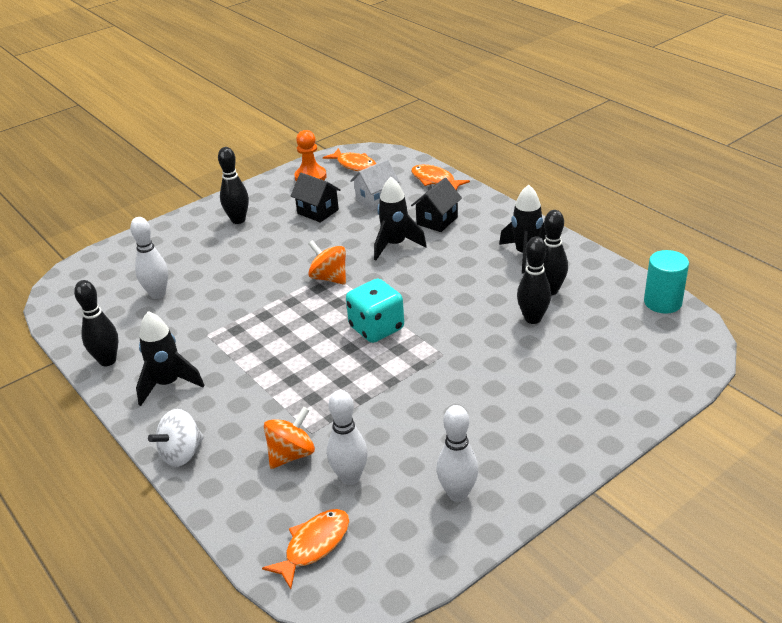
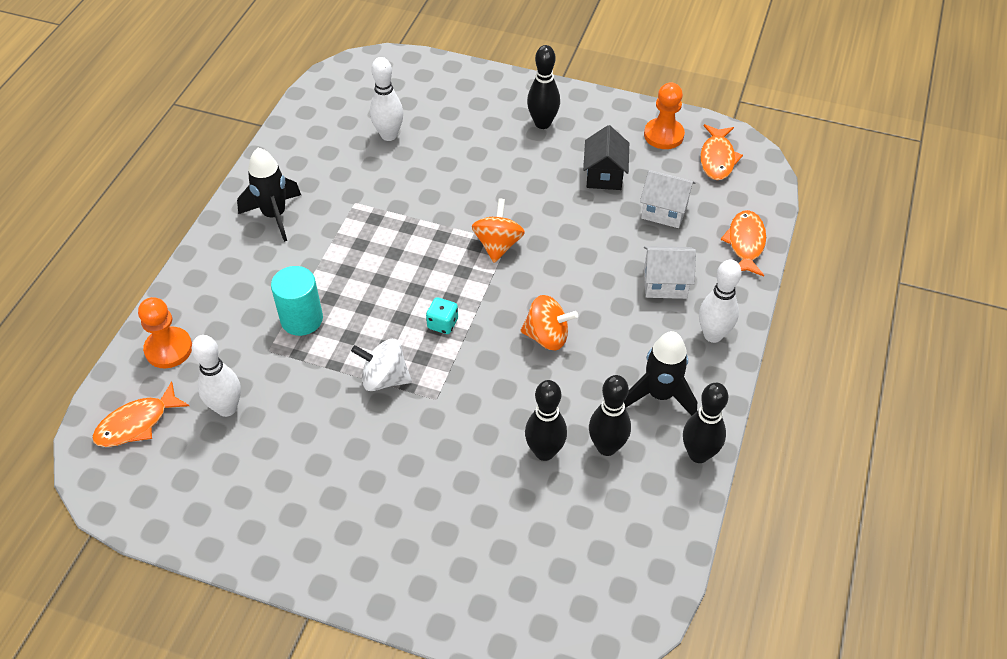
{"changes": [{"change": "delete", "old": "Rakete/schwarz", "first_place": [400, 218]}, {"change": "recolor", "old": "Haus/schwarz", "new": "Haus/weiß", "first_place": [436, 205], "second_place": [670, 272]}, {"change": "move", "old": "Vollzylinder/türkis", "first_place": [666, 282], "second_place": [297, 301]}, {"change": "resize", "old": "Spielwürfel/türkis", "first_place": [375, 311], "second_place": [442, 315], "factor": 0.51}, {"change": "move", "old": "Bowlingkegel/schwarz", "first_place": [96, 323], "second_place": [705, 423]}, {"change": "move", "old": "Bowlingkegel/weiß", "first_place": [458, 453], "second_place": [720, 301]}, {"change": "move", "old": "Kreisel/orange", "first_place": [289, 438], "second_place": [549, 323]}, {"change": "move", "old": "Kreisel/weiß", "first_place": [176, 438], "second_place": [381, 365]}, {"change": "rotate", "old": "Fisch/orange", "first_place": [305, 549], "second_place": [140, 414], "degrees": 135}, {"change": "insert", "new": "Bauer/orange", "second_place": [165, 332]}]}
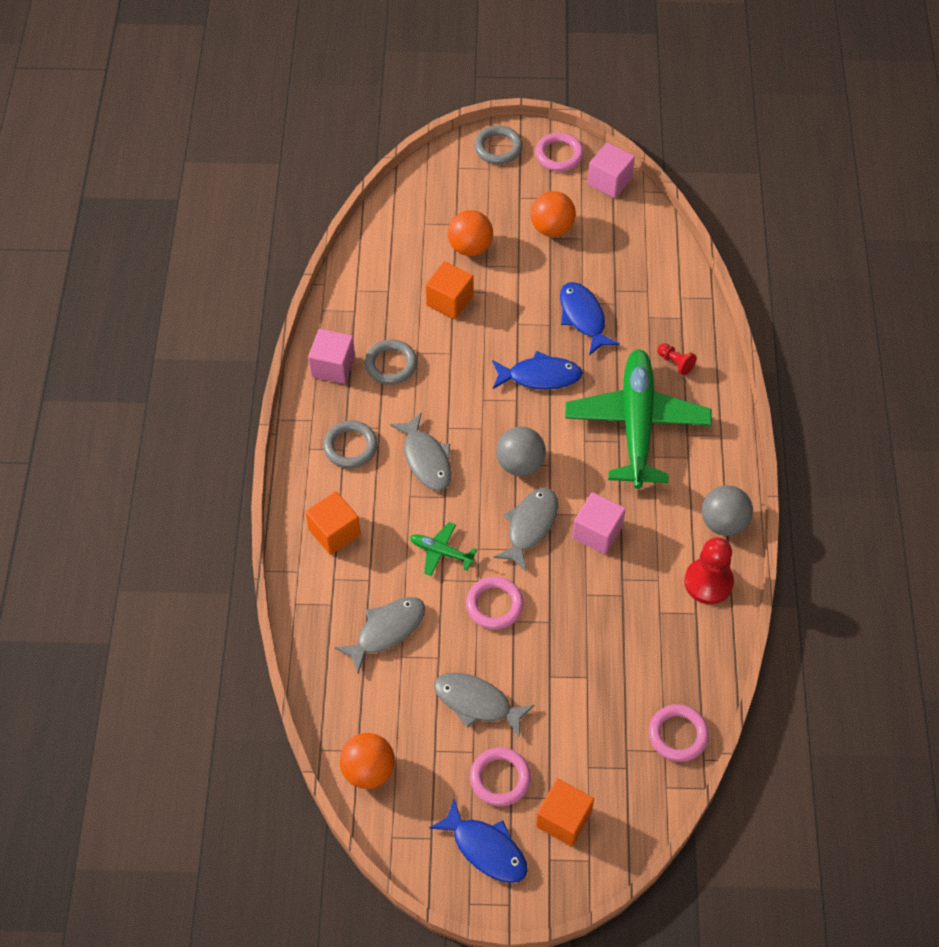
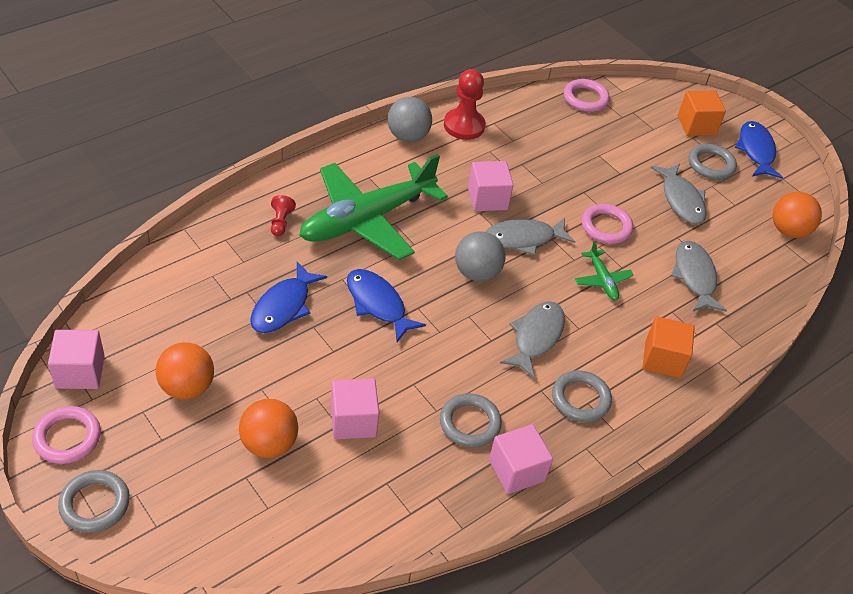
{"changes": [{"change": "recolor", "old": "Kubus/orange", "new": "Kubus/rosa", "first_place": [449, 290], "second_place": [355, 408]}, {"change": "rotate", "old": "Fisch/grau", "first_place": [379, 635], "second_place": [699, 276], "degrees": 75}, {"change": "recolor", "old": "Ring/rosa", "new": "Ring/grau", "first_place": [500, 776], "second_place": [712, 162]}]}
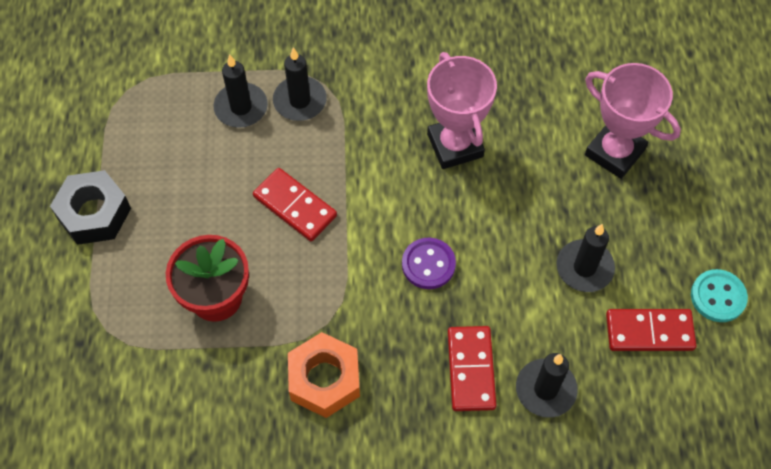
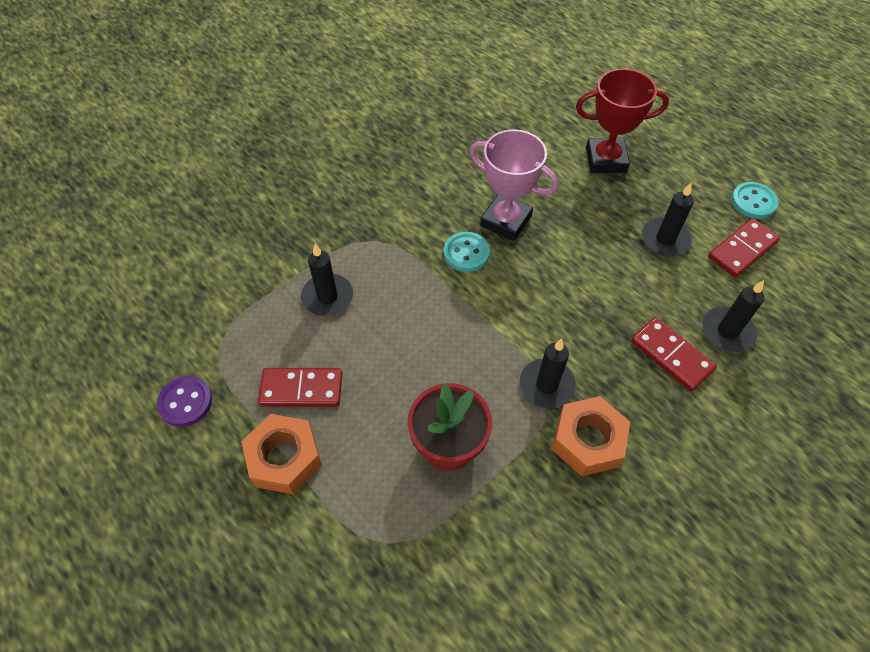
{"changes": [{"change": "move", "old": "Kerze/schwarz", "first_place": [300, 84], "second_place": [548, 373]}, {"change": "recolor", "old": "Pokal/rosa", "new": "Pokal/rot", "first_place": [633, 121], "second_place": [622, 121]}, {"change": "move", "old": "Dominostein/rot", "first_place": [295, 204], "second_place": [300, 387]}, {"change": "recolor", "old": "Sechskantmutter/schwarz", "new": "Sechskantmutter/orange", "first_place": [90, 207], "second_place": [281, 454]}, {"change": "move", "old": "Knopf/lila", "first_place": [429, 263], "second_place": [184, 401]}, {"change": "insert", "new": "Knopf/türkis", "second_place": [467, 252]}]}
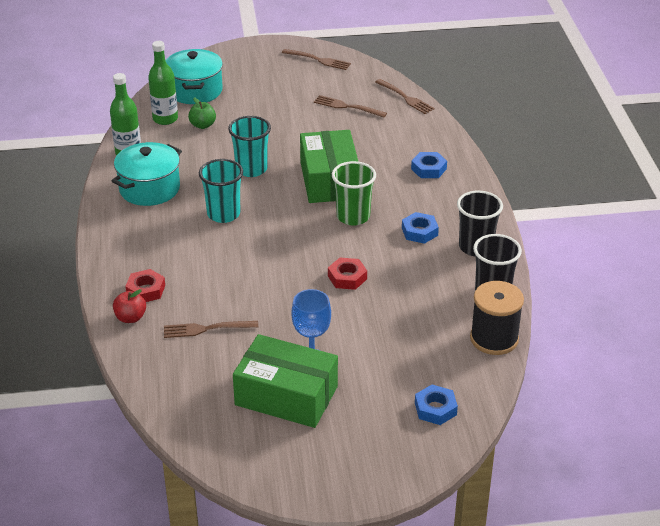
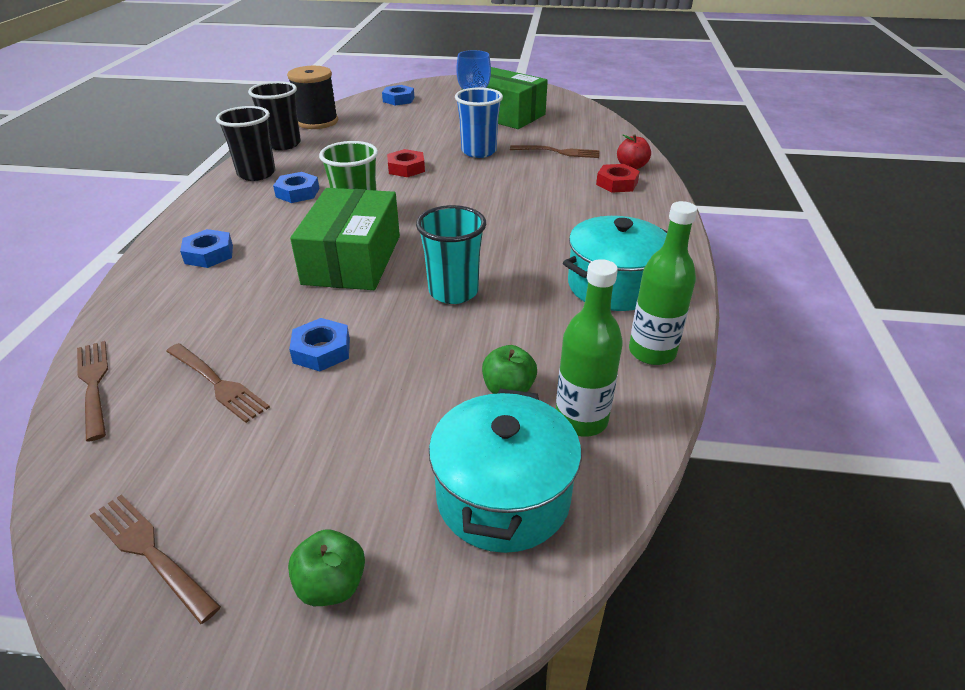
{"changes": [{"change": "delete", "old": "Becher/türkis", "first_place": [221, 191]}, {"change": "insert", "new": "Becher/blau", "second_place": [479, 122]}, {"change": "insert", "new": "Sechskantmutter/blau", "second_place": [319, 344]}, {"change": "insert", "new": "Apfel/grün", "second_place": [326, 567]}]}
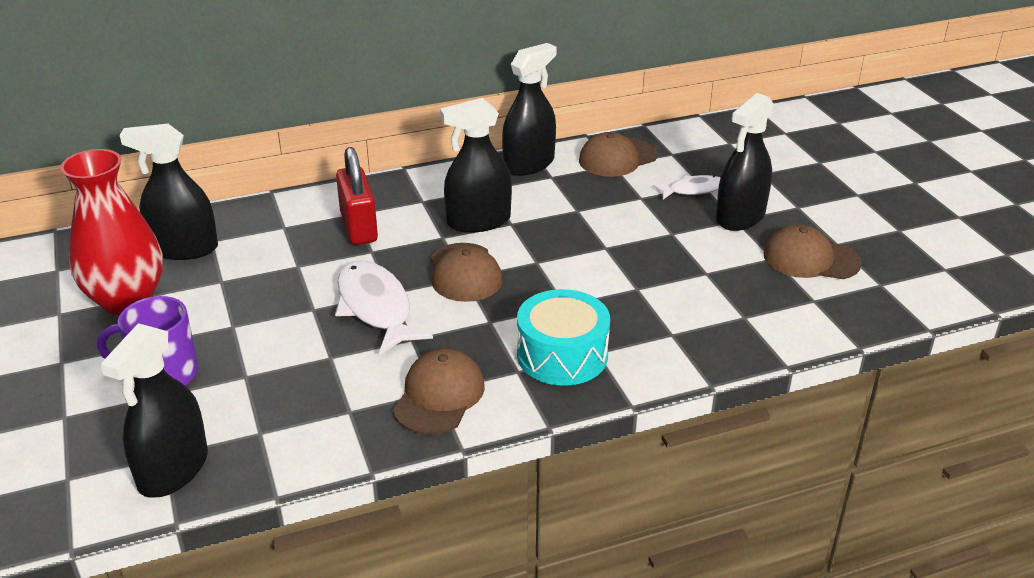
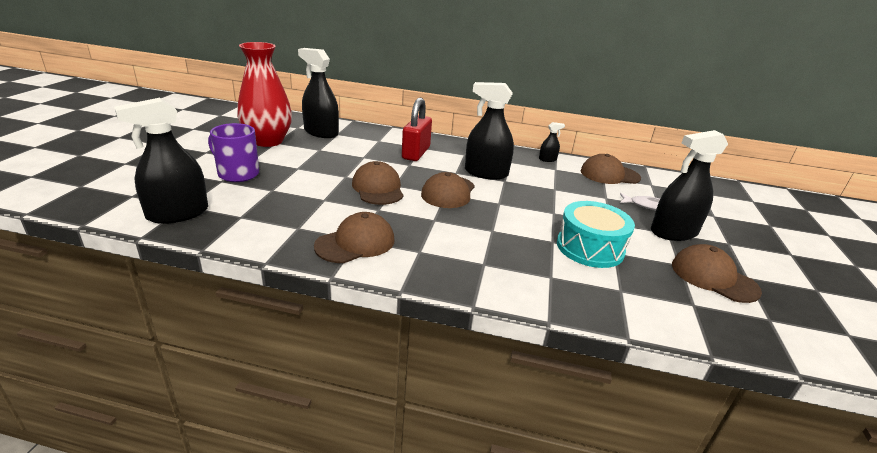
{"changes": [{"change": "resize", "old": "Sprühflasche/schwarz", "first_place": [529, 109], "second_place": [552, 142], "factor": 0.46}, {"change": "replace", "old": "Fisch/weiß", "new": "Kappe/braun", "first_place": [384, 307], "second_place": [378, 183]}, {"change": "move", "old": "Trommel/türkis", "first_place": [563, 337], "second_place": [596, 234]}]}
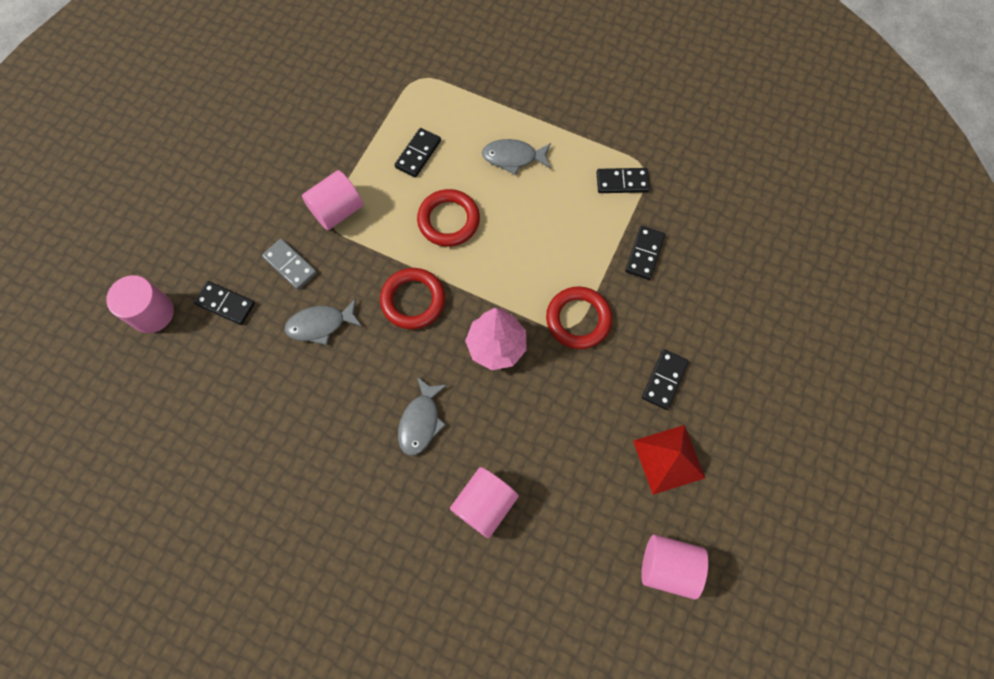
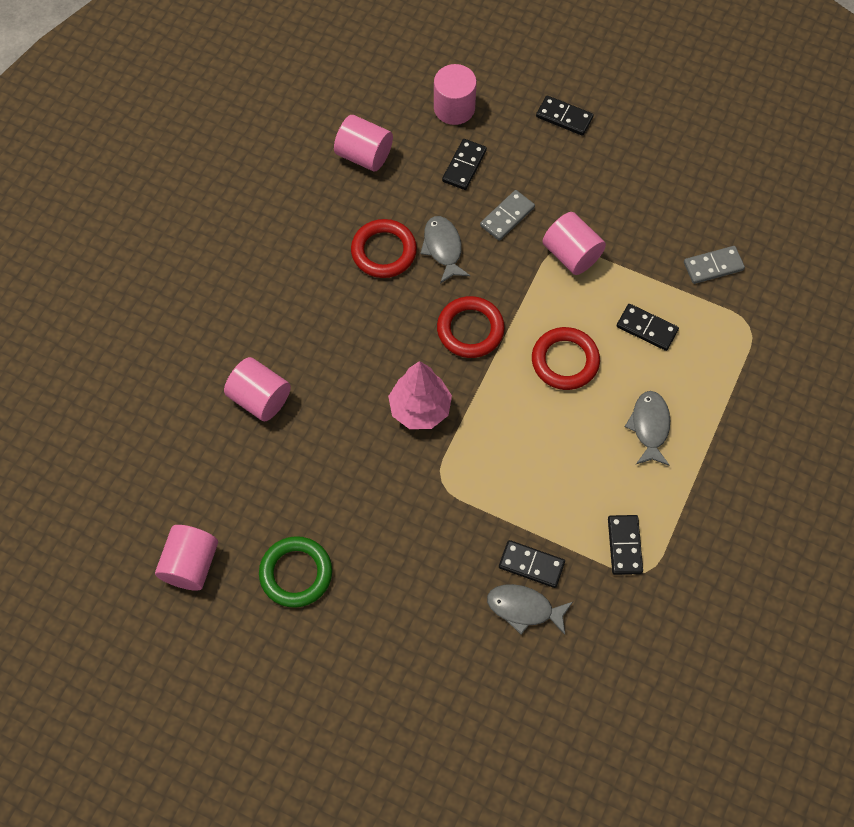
{"changes": [{"change": "move", "old": "Ring/rot", "first_place": [579, 317], "second_place": [384, 248]}, {"change": "move", "old": "Dominostein/schwarz", "first_place": [665, 379], "second_place": [565, 116]}, {"change": "move", "old": "Fisch/grau", "first_place": [422, 416], "second_place": [530, 609]}, {"change": "replace", "old": "Pyramide/rot", "new": "Ring/grün", "first_place": [669, 460], "second_place": [295, 572]}, {"change": "insert", "new": "Vollzylinder/rosa", "second_place": [363, 143]}, {"change": "insert", "new": "Dominostein/grau", "second_place": [714, 265]}]}
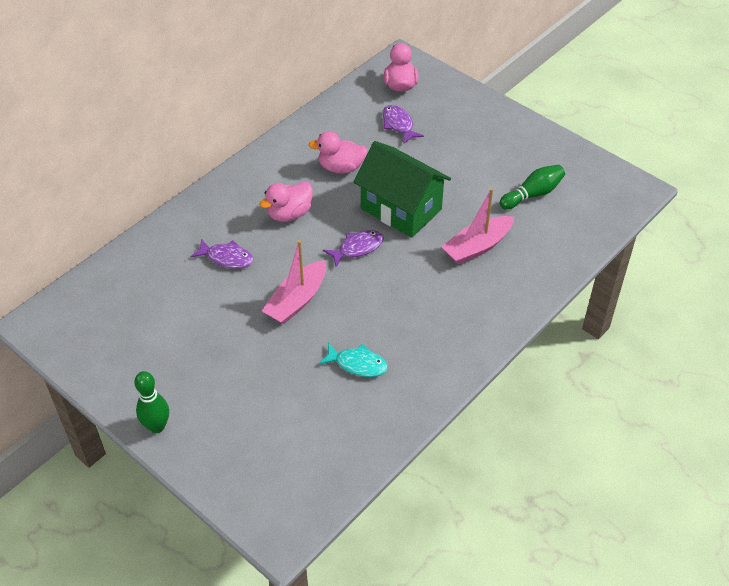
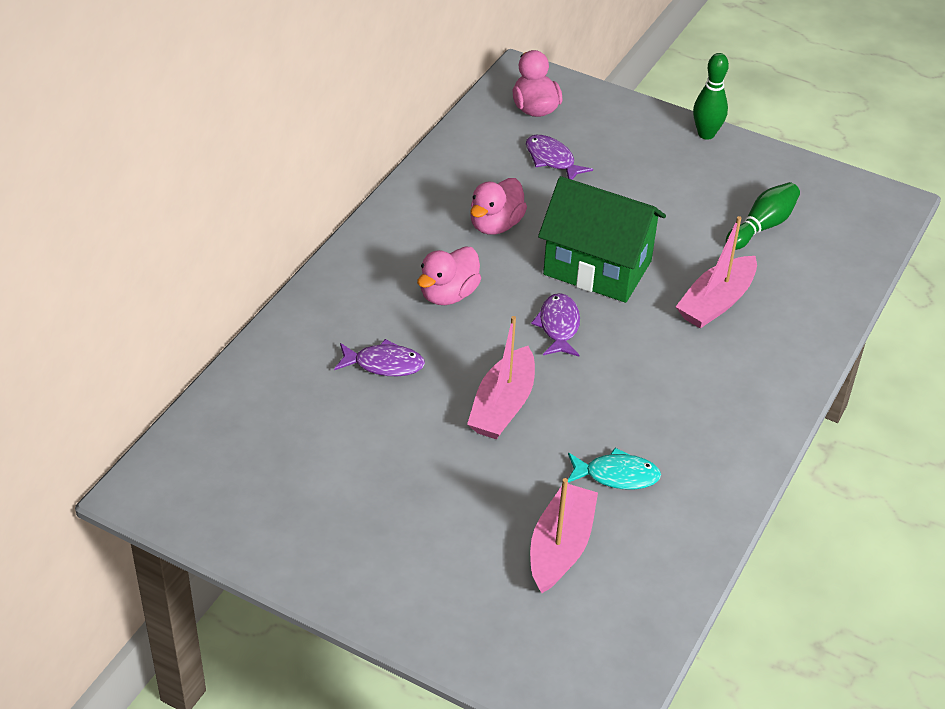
{"changes": [{"change": "rotate", "old": "Ente/rosa", "first_place": [338, 152], "second_place": [498, 206], "degrees": -45}, {"change": "rotate", "old": "Fisch/lila", "first_place": [353, 248], "second_place": [555, 325], "degrees": -45}, {"change": "move", "old": "Bowlingkegel/grün", "first_place": [151, 402], "second_place": [711, 96]}, {"change": "insert", "new": "Boot/rosa", "second_place": [564, 535]}]}
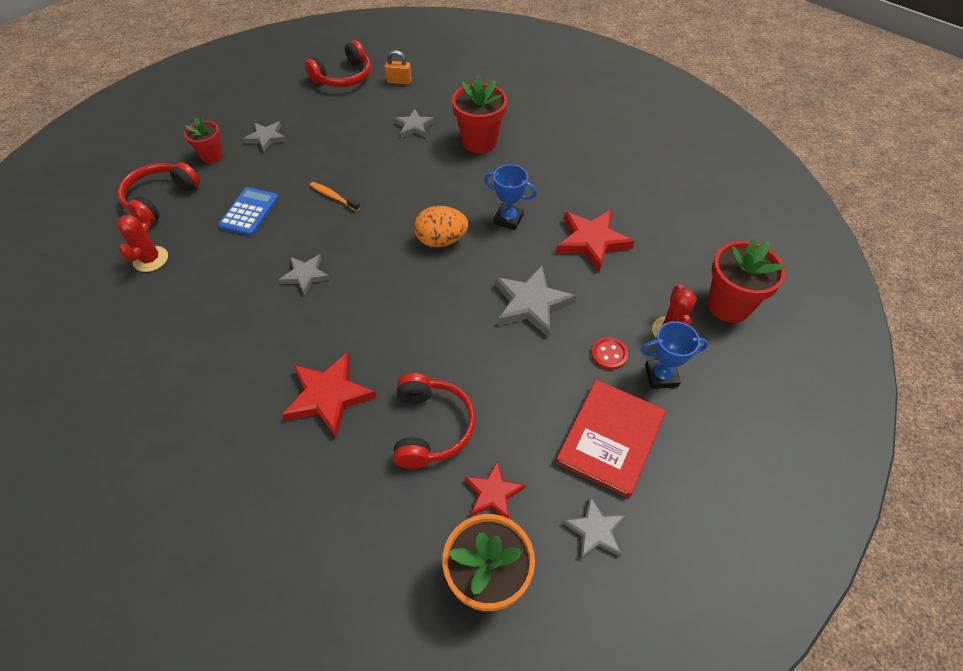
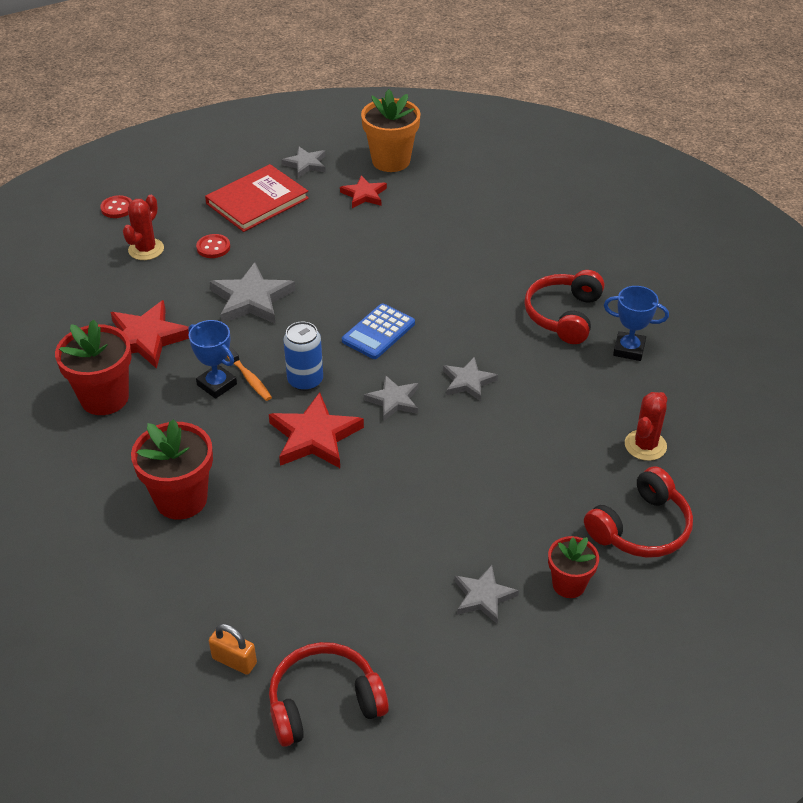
{"changes": [{"change": "move", "old": "Stern/grau", "first_place": [414, 123], "second_place": [391, 398]}, {"change": "move", "old": "Zahnbürste/orange", "first_place": [335, 196], "second_place": [249, 374]}, {"change": "move", "old": "Taschenrechner/blau", "first_place": [248, 211], "second_place": [378, 331]}, {"change": "replace", "old": "Ei/orange", "new": "Dose/blau", "first_place": [441, 226], "second_place": [303, 356]}, {"change": "move", "old": "Blumentopf/rot", "first_place": [747, 281], "second_place": [93, 367]}, {"change": "move", "old": "Pokal/blau", "first_place": [675, 355], "second_place": [636, 323]}, {"change": "move", "old": "Stern/rot", "first_place": [329, 395], "second_place": [316, 430]}, {"change": "move", "old": "Kopfhörer/rot", "first_place": [434, 421], "second_place": [564, 307]}, {"change": "insert", "new": "Knopf/rot", "second_place": [116, 206]}]}
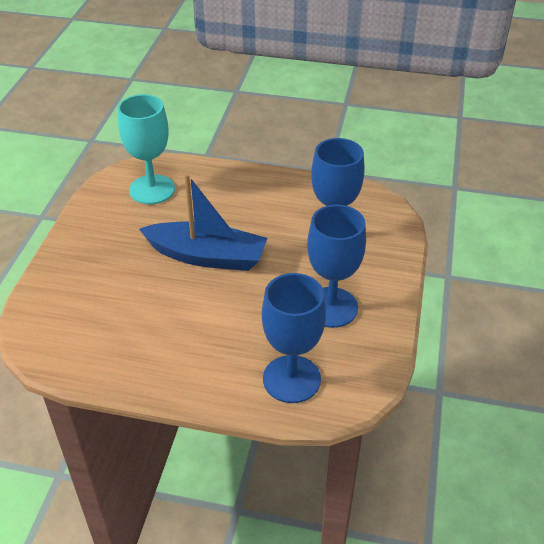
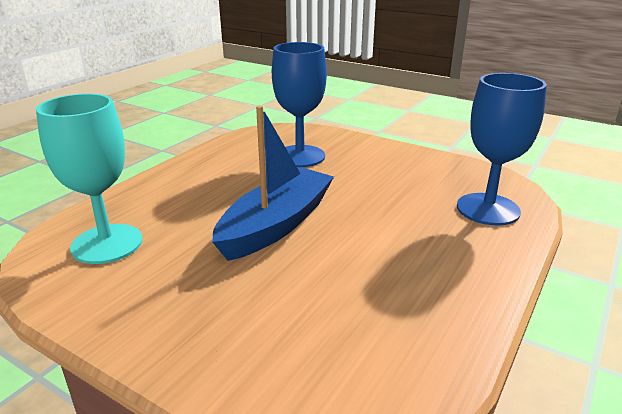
{"changes": [{"change": "delete", "old": "Kelch/blau", "first_place": [336, 266]}]}
